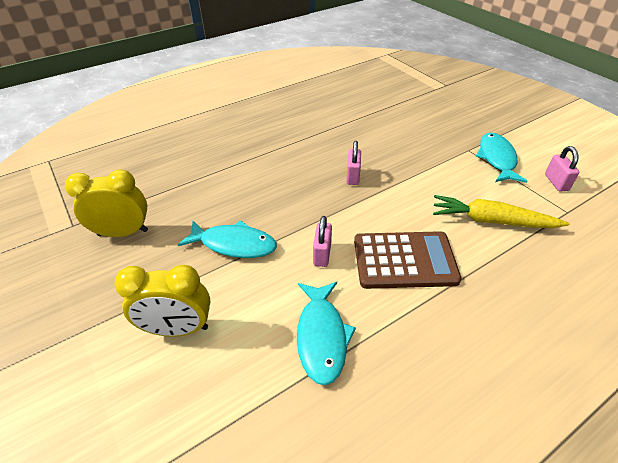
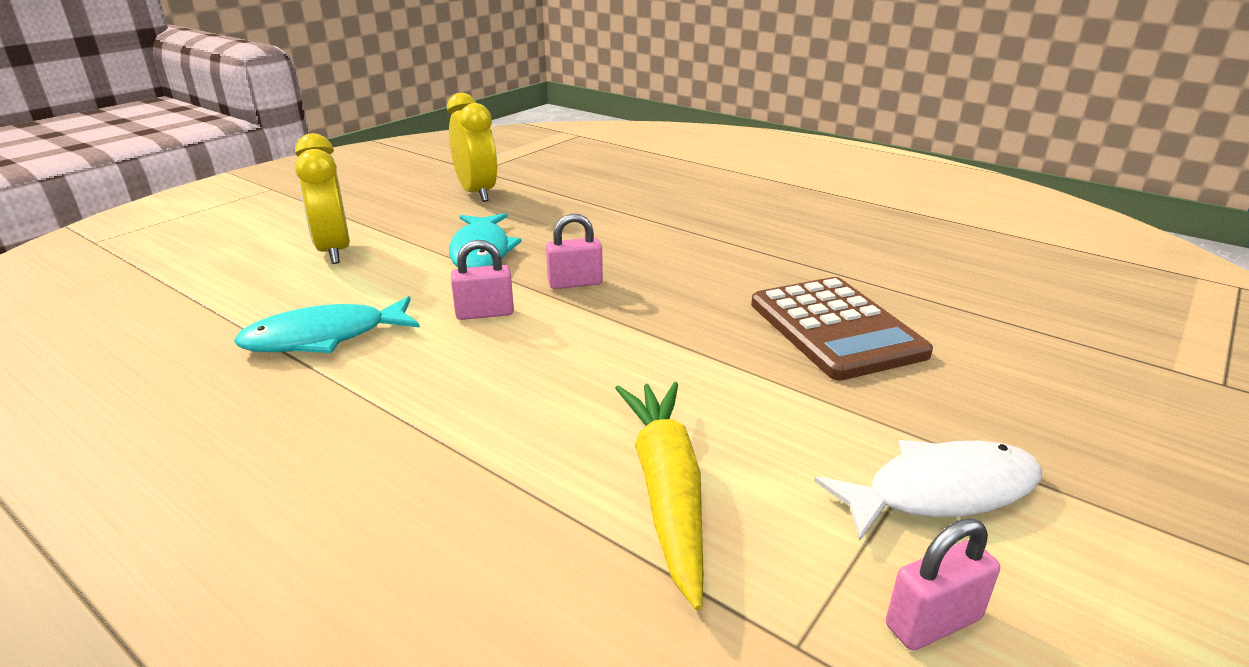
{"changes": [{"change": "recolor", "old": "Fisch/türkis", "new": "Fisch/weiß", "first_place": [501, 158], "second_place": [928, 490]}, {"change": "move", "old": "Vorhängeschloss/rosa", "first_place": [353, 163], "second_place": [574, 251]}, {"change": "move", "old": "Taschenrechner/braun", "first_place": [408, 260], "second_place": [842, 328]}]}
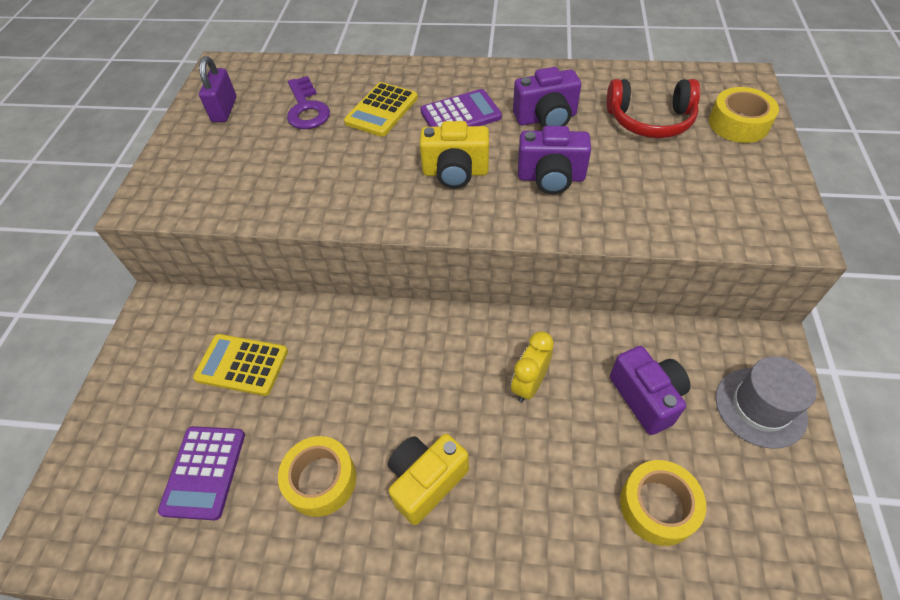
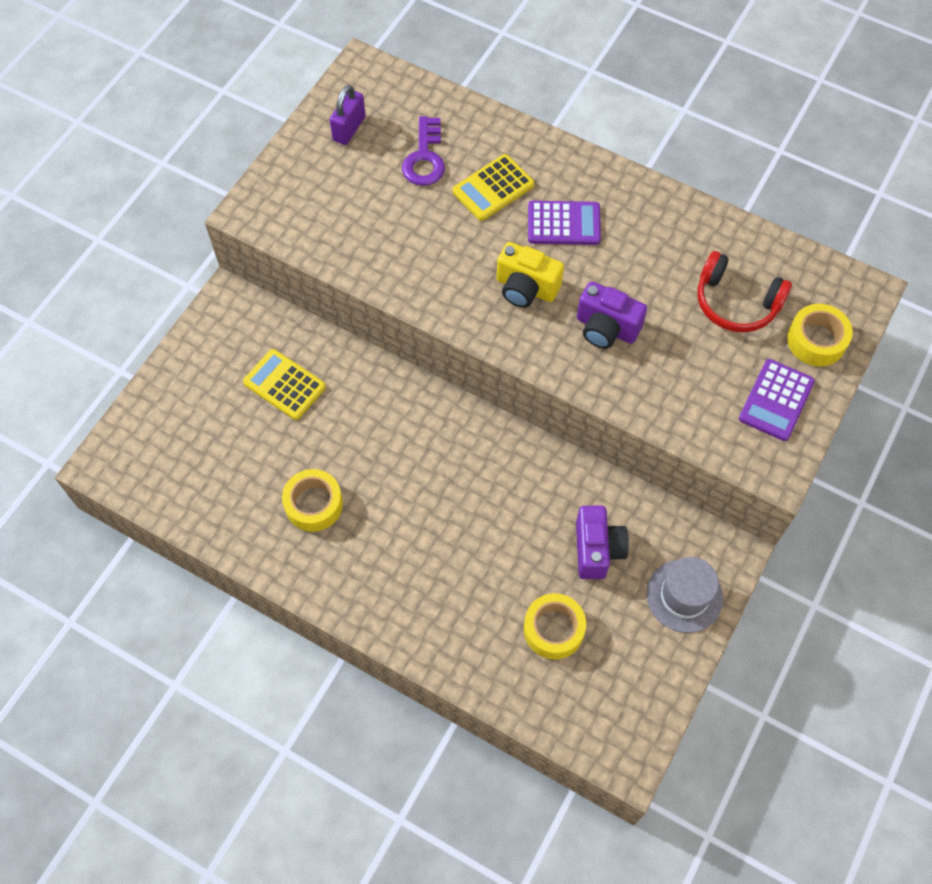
{"changes": [{"change": "delete", "old": "Kamera/lila", "first_place": [547, 97]}, {"change": "delete", "old": "Wecker/gelb", "first_place": [532, 366]}, {"change": "move", "old": "Taschenrechner/lila", "first_place": [201, 473], "second_place": [777, 400]}, {"change": "delete", "old": "Kamera/gelb", "first_place": [428, 479]}]}
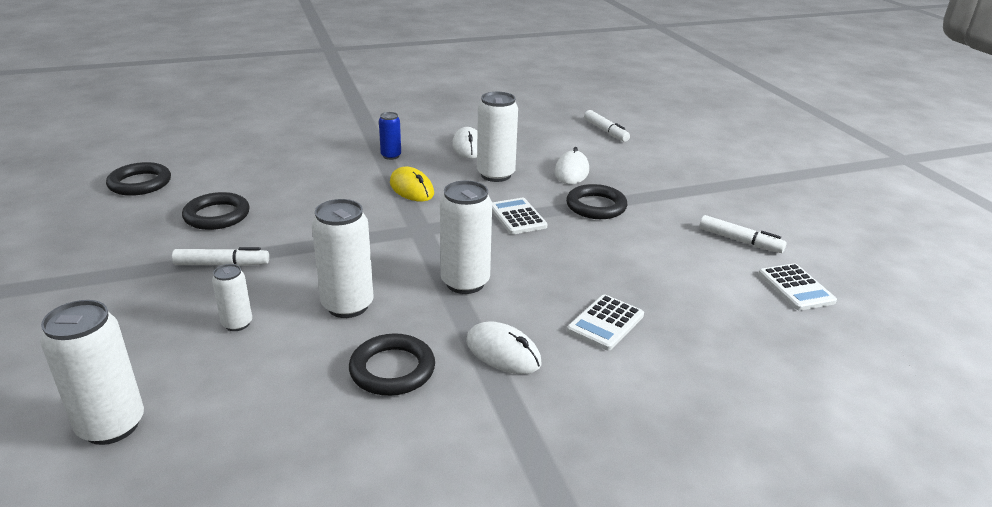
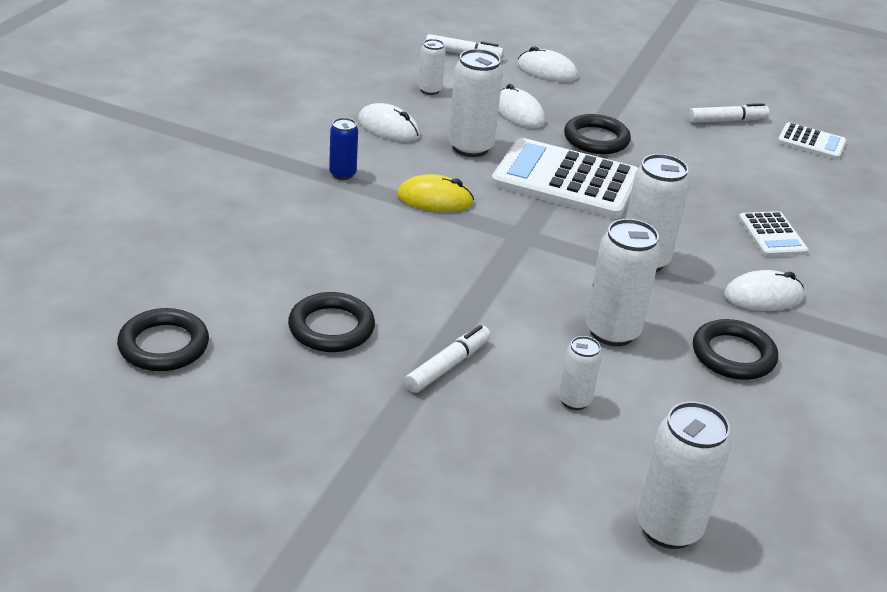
{"changes": [{"change": "resize", "old": "Taschenrechner/weiß", "first_place": [519, 216], "second_place": [564, 178], "factor": 1.98}, {"change": "insert", "new": "Dose/weiß", "second_place": [432, 67]}, {"change": "insert", "new": "Computermaus/weiß", "second_place": [547, 64]}]}
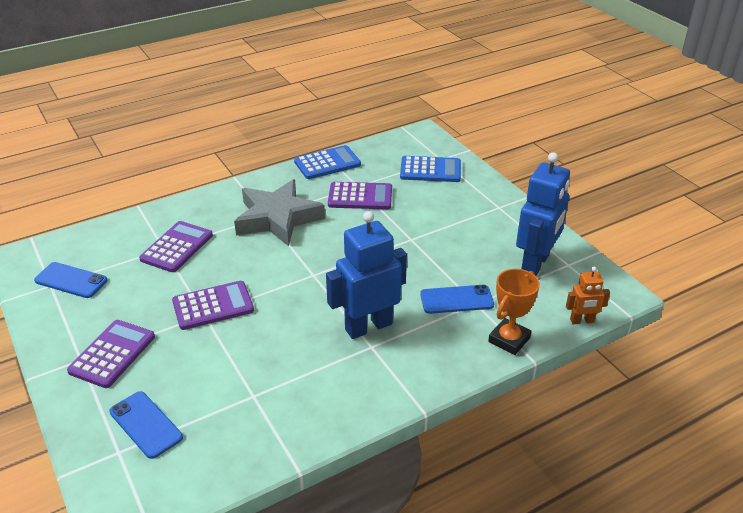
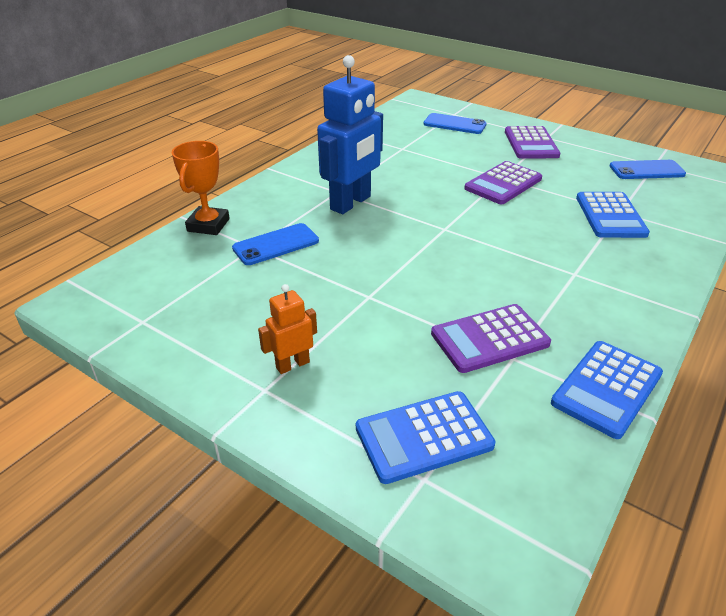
{"changes": [{"change": "delete", "old": "Roboter/blau", "first_place": [543, 214]}, {"change": "delete", "old": "Stern/grau", "first_place": [279, 212]}, {"change": "recolor", "old": "Taschenrechner/lila", "new": "Taschenrechner/blau", "first_place": [176, 246], "second_place": [613, 215]}, {"change": "move", "old": "Roboter/orange", "first_place": [588, 295], "second_place": [287, 329]}]}
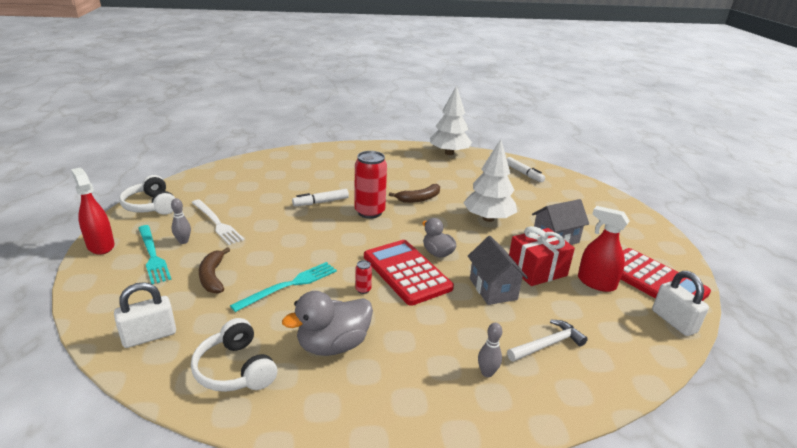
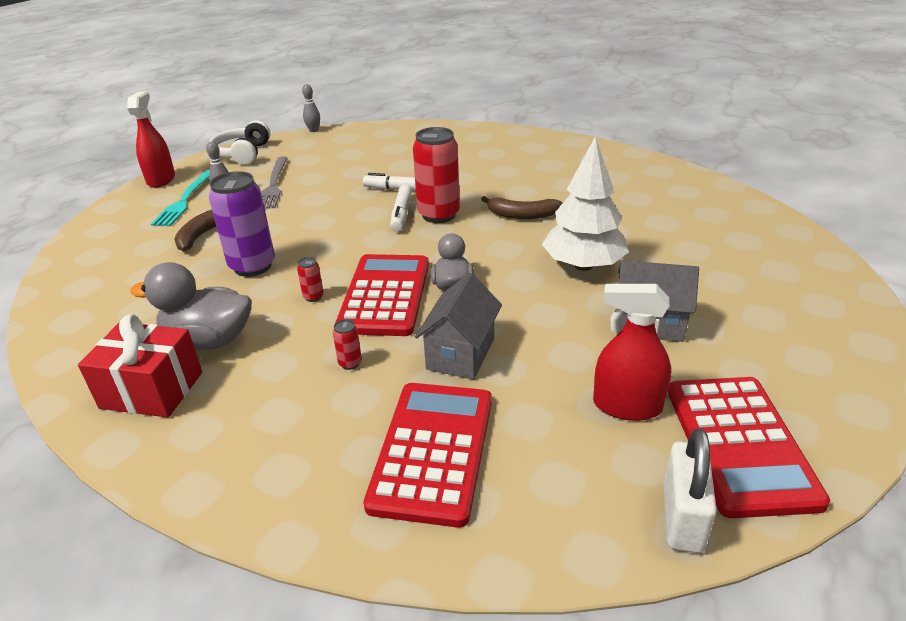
{"changes": [{"change": "delete", "old": "Baum/weiß", "first_place": [451, 120]}, {"change": "move", "old": "Filzstift/weiß", "first_place": [525, 169], "second_place": [401, 208]}, {"change": "recolor", "old": "Gabel/weiß", "new": "Gabel/grau", "first_place": [217, 222], "second_place": [274, 182]}, {"change": "rotate", "old": "Sprühflasche/rot", "first_place": [604, 249], "second_place": [632, 352], "degrees": -60}, {"change": "move", "old": "Geschenk/rot", "first_place": [542, 256], "second_place": [140, 366]}, {"change": "replace", "old": "Gabel/türkis", "new": "Dose/lila", "first_place": [283, 287], "second_place": [242, 224]}, {"change": "delete", "old": "Vorhängeschloss/weiß", "first_place": [145, 315]}, {"change": "delete", "old": "Kopfhörer/weiß", "first_place": [234, 355]}, {"change": "replace", "old": "Hammer/weiß", "new": "Taschenrechner/rot", "first_place": [547, 341], "second_place": [428, 455]}, {"change": "move", "old": "Bowlingkegel/grau", "first_place": [490, 350], "second_place": [311, 108]}, {"change": "insert", "new": "Dose/rot", "second_place": [347, 344]}]}
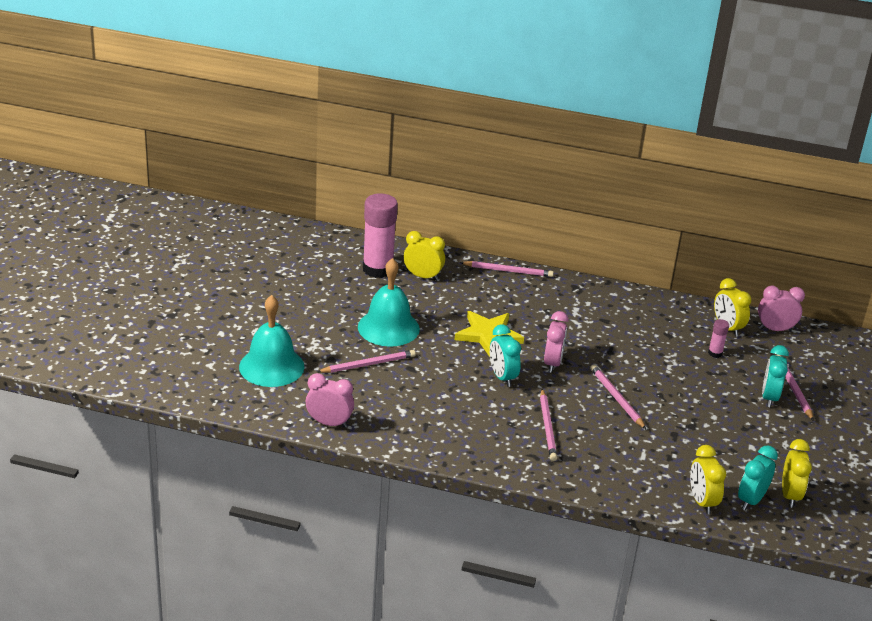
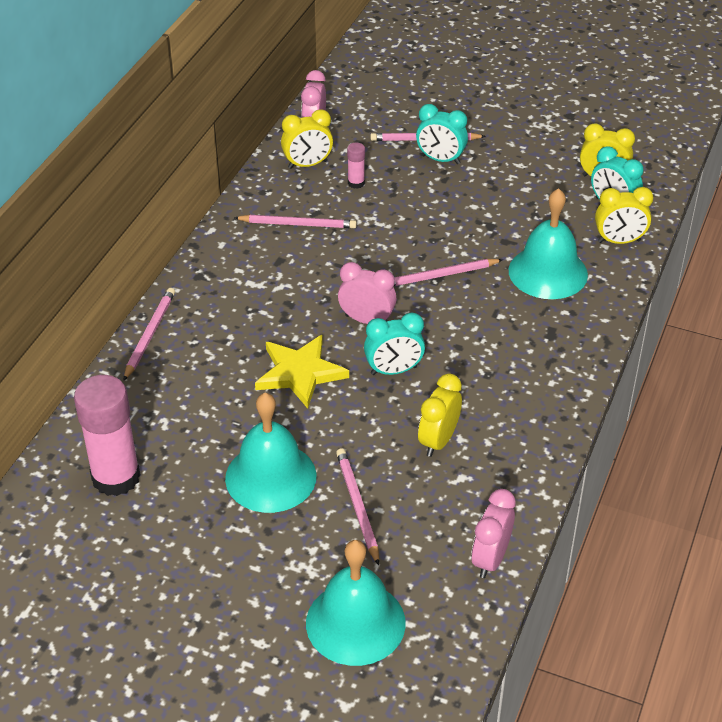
{"changes": [{"change": "move", "old": "Wecker/gelb", "first_place": [424, 256], "second_place": [440, 415]}, {"change": "move", "old": "Bleistift/rosa", "first_place": [548, 425], "second_place": [295, 221]}, {"change": "insert", "new": "Glocke/türkis", "second_place": [548, 243]}]}
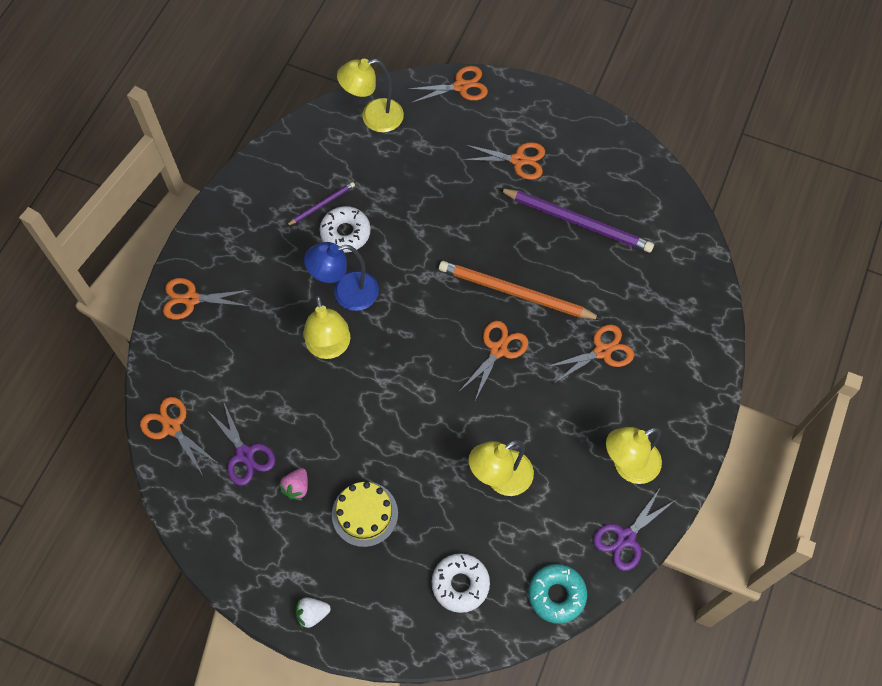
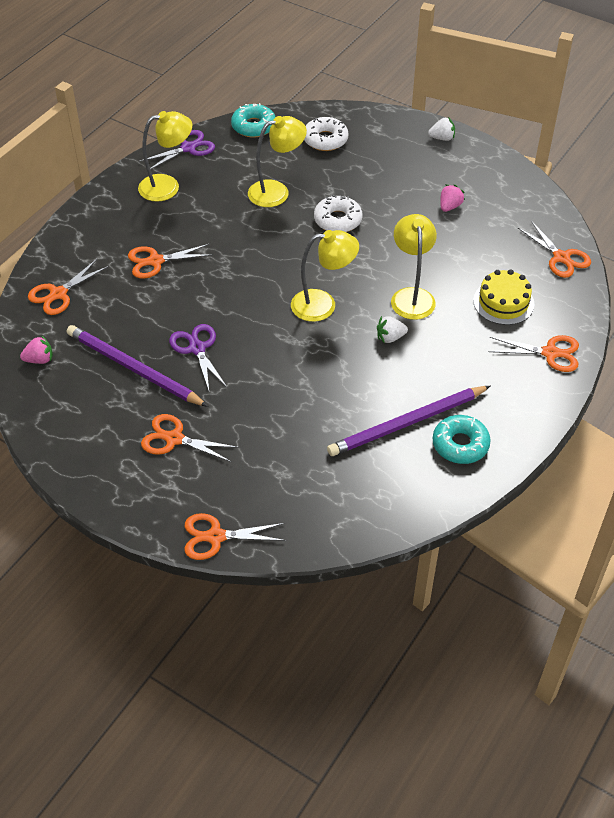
{"changes": [{"change": "move", "old": "Lampe/gelb", "first_place": [370, 95], "second_place": [325, 276]}, {"change": "resize", "old": "Bleistift/lila", "first_place": [320, 204], "second_place": [408, 421], "factor": 2.01}, {"change": "move", "old": "Donut/weiß", "first_place": [345, 229], "second_place": [338, 213]}, {"change": "replace", "old": "Lampe/blau", "new": "Erdbeere/weiß", "first_place": [341, 276], "second_place": [392, 330]}, {"change": "delete", "old": "Bleistift/orange", "first_place": [520, 290]}, {"change": "move", "old": "Schere/orange", "first_place": [494, 361], "second_place": [68, 287]}, {"change": "move", "old": "Schere/lila", "first_place": [241, 443], "second_place": [198, 357]}, {"change": "move", "old": "Kuchen/gelb", "first_place": [365, 514], "second_place": [503, 297]}, {"change": "insert", "new": "Erdbeere/rosa", "second_place": [36, 349]}, {"change": "insert", "new": "Donut/türkis", "second_place": [462, 439]}]}
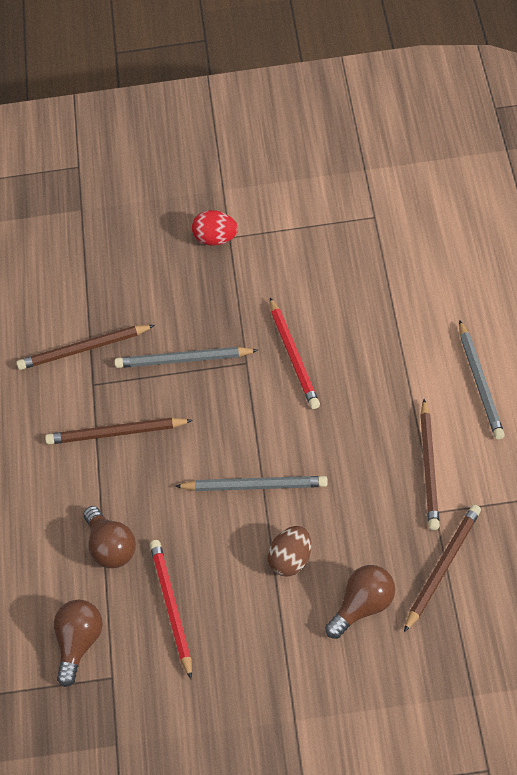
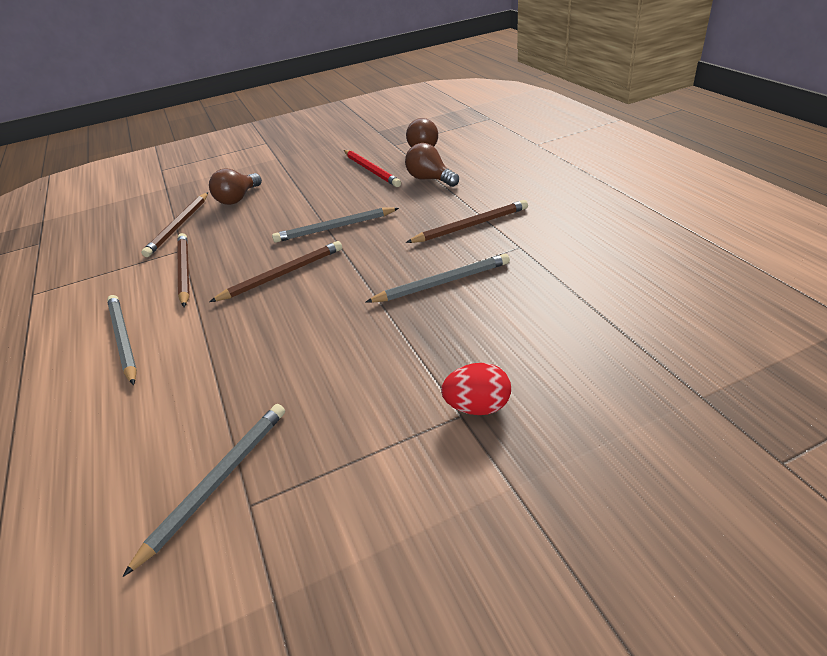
{"changes": [{"change": "delete", "old": "Bleistift/rot", "first_place": [295, 353]}, {"change": "move", "old": "Bleistift/braun", "first_place": [85, 347], "second_place": [275, 271]}, {"change": "delete", "old": "Ei/braun", "first_place": [289, 551]}, {"change": "insert", "new": "Bleistift/grau", "second_place": [204, 490]}]}
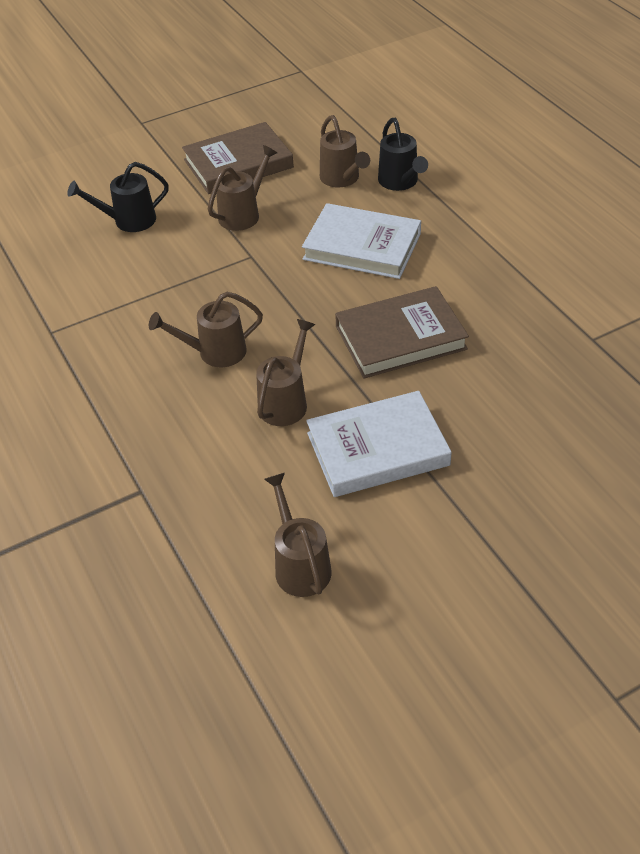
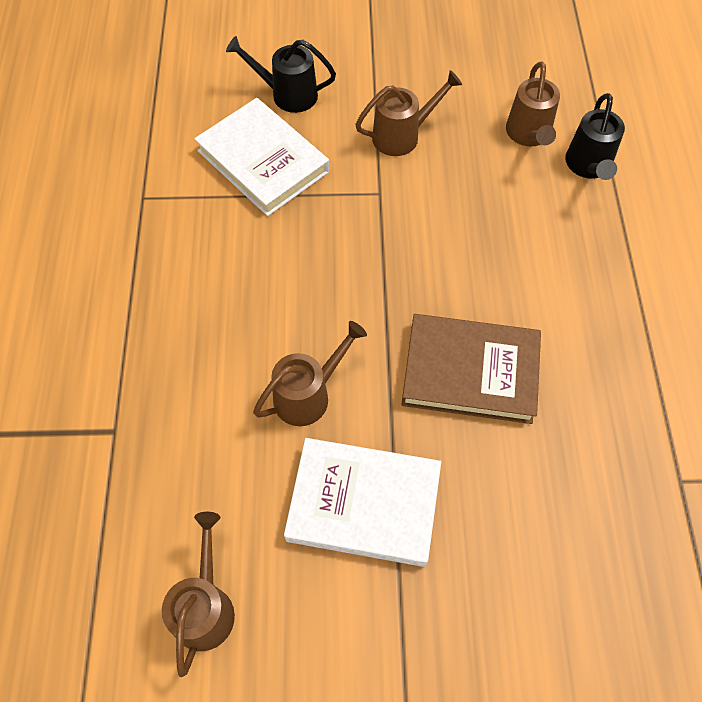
{"changes": [{"change": "delete", "old": "Buch/braun", "first_place": [238, 158]}, {"change": "move", "old": "Buch/weiß", "first_place": [361, 241], "second_place": [262, 157]}, {"change": "delete", "old": "Gießkanne/braun", "first_place": [206, 329]}]}
